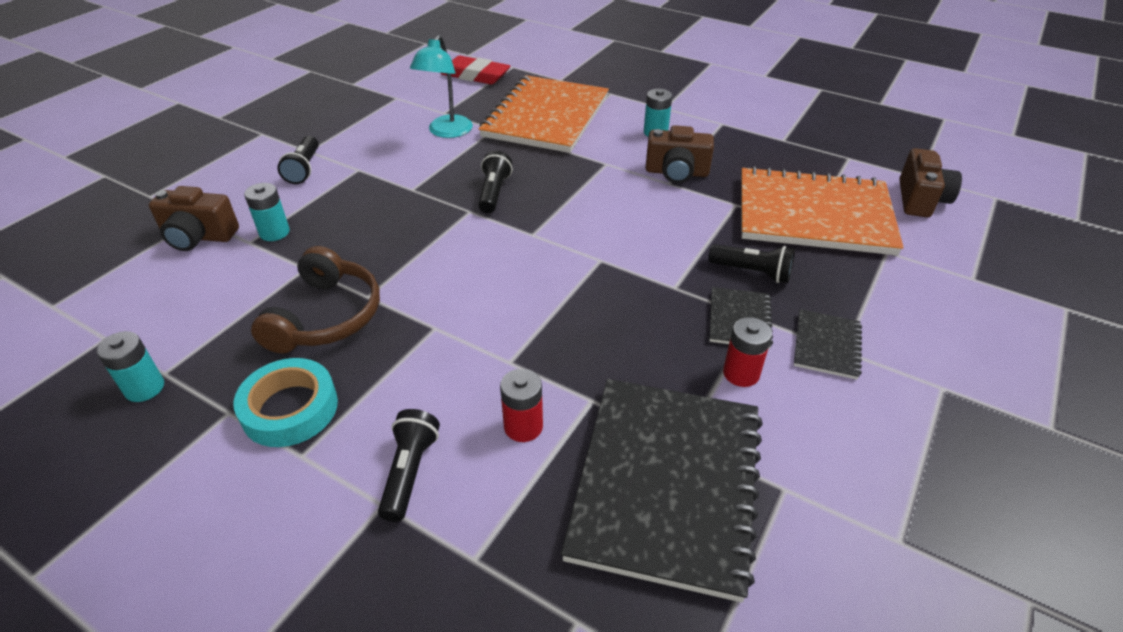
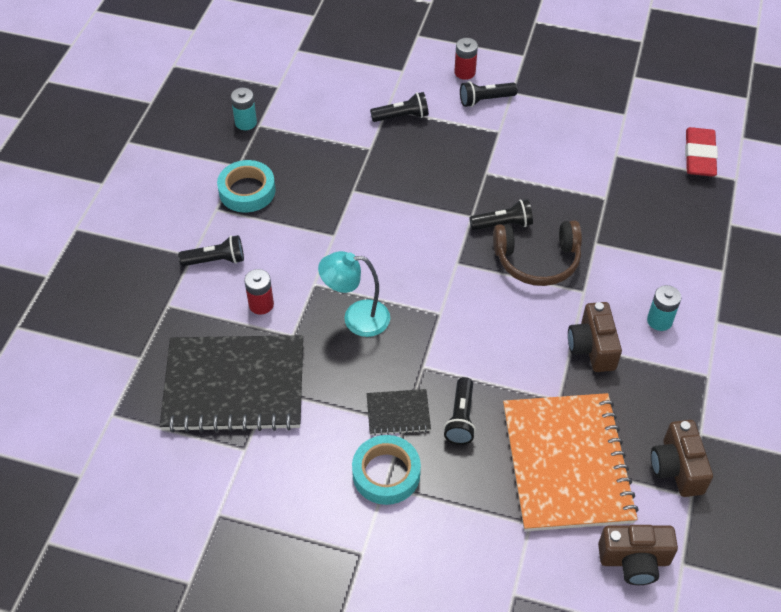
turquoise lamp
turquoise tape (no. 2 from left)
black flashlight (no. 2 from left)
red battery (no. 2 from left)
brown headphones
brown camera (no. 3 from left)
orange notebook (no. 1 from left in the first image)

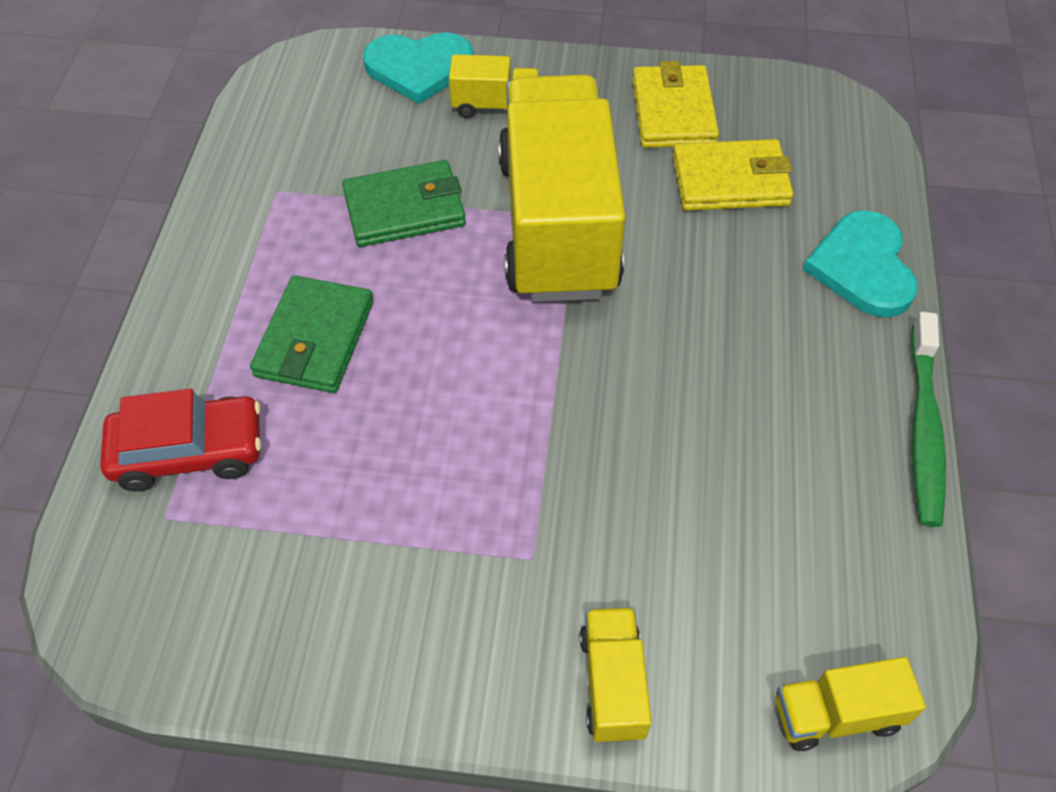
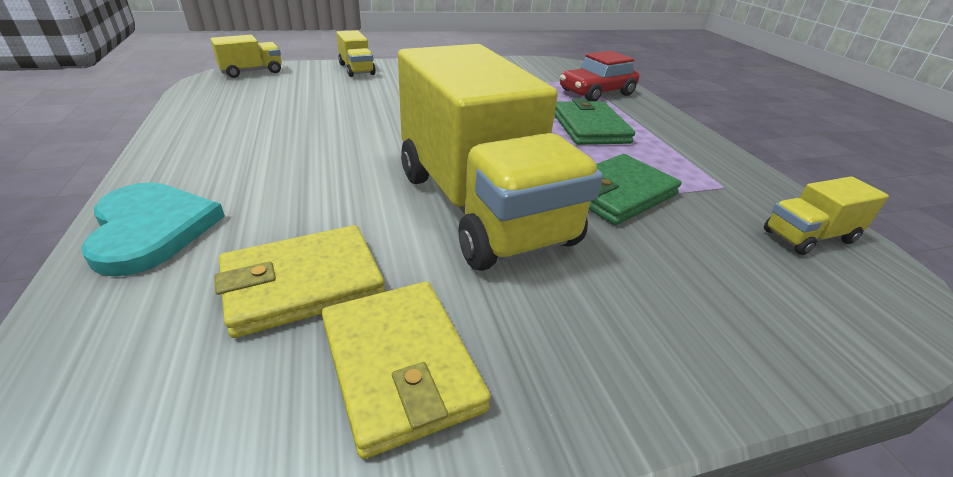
yellow truck (no. 4 from left)
turquoise heart (no. 1 from left in the first image)
green toothbrush

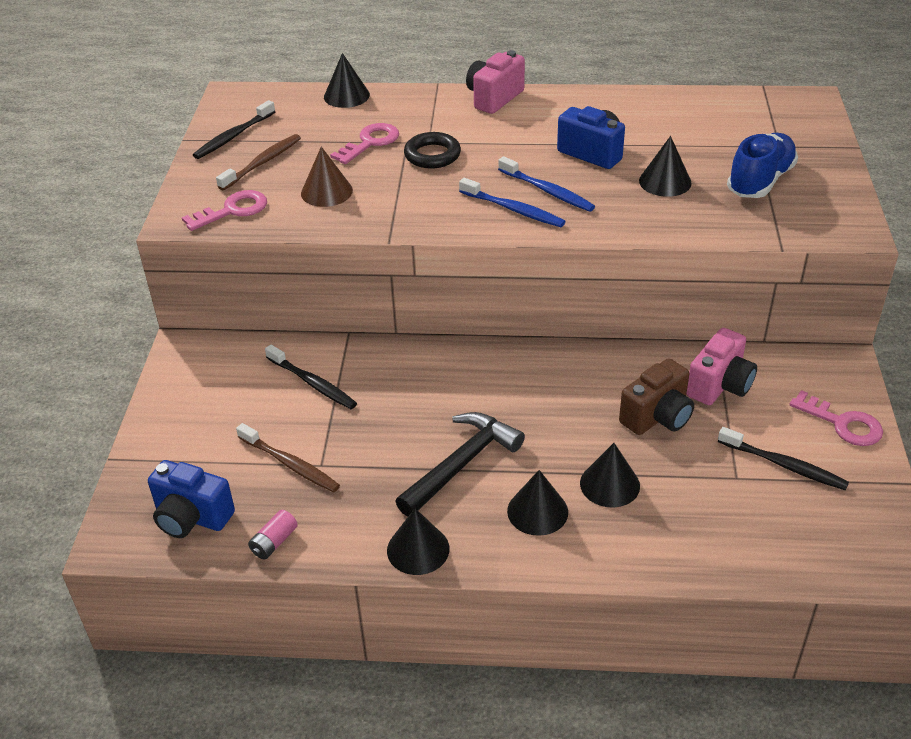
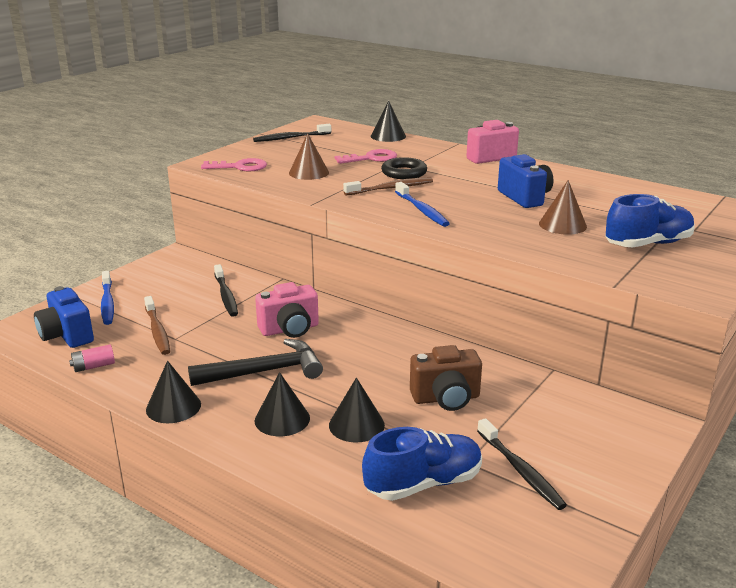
blue toothbrush (no. 1 from left)
pink camera (no. 1 from left)
brown toothbrush (no. 2 from left)
blue shoe (no. 1 from left)
brown cone (no. 2 from left)
pink key (no. 3 from left in the first image)

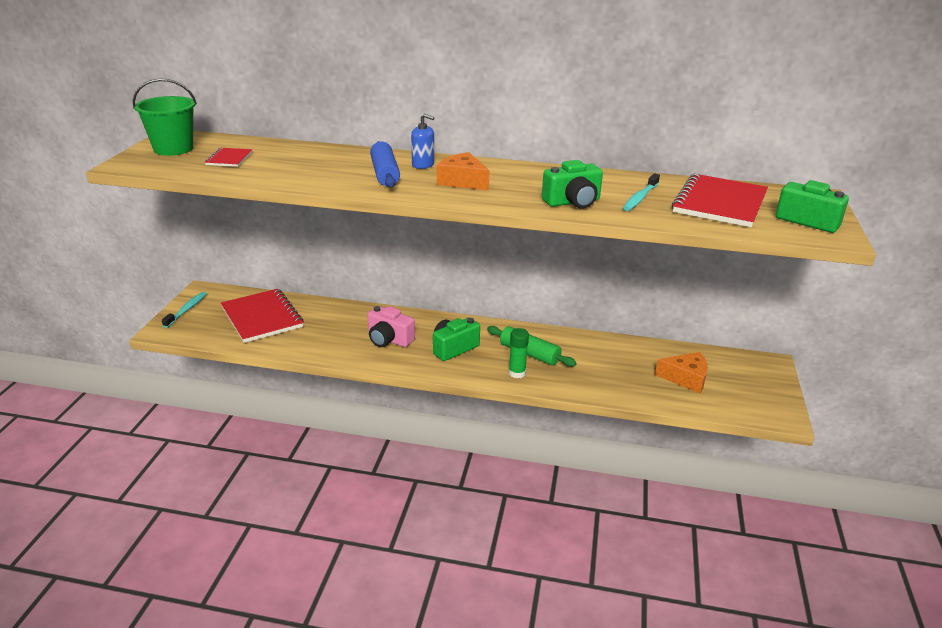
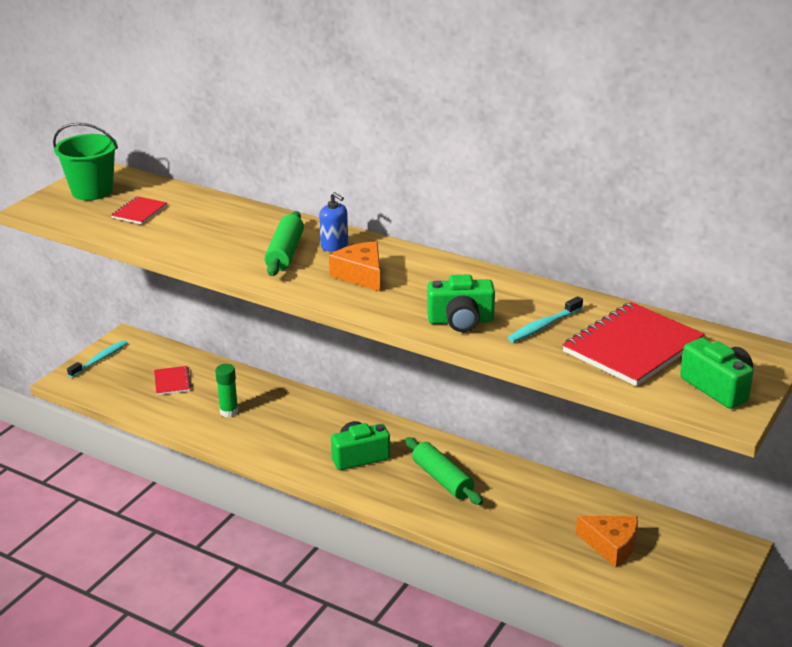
red notebook (no. 2 from left)
green glue stick
green rolling pin (no. 1 from left)
pink camera

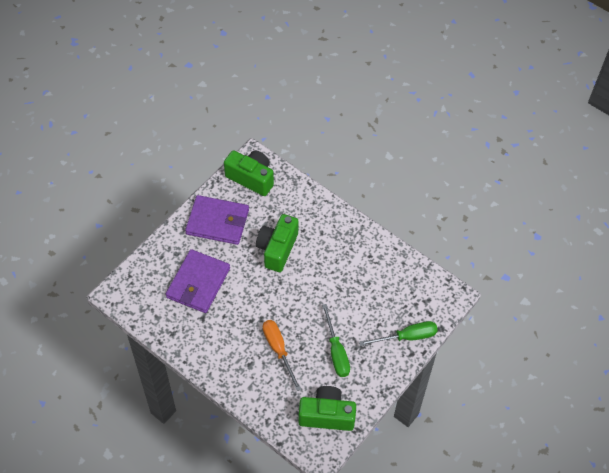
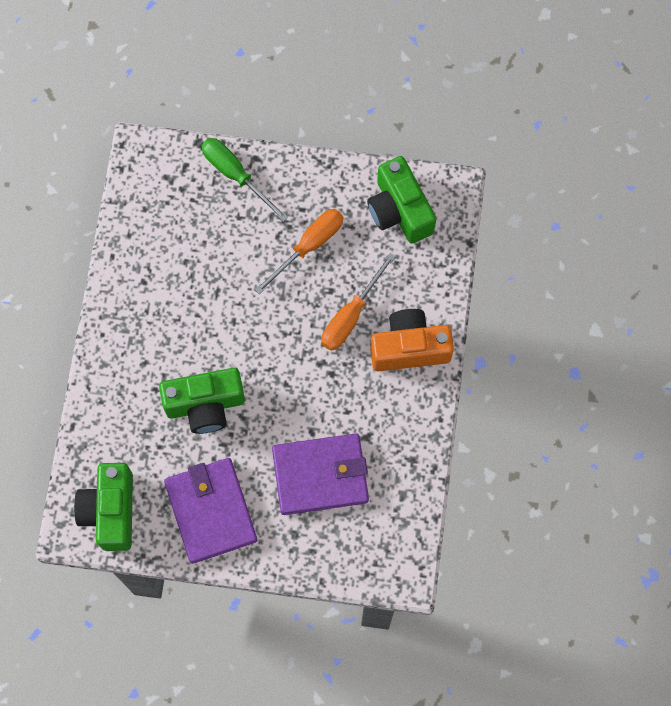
orange screwdriver (no. 1 from left)
orange camera

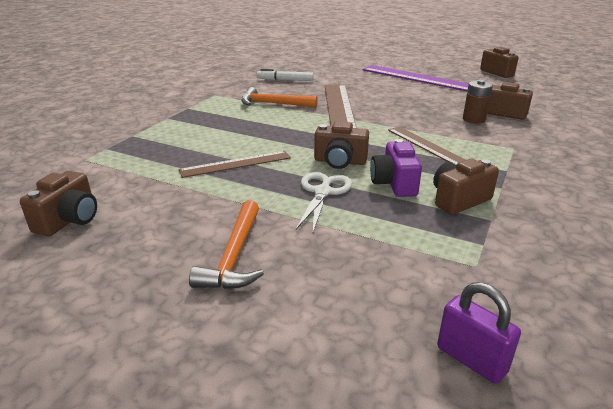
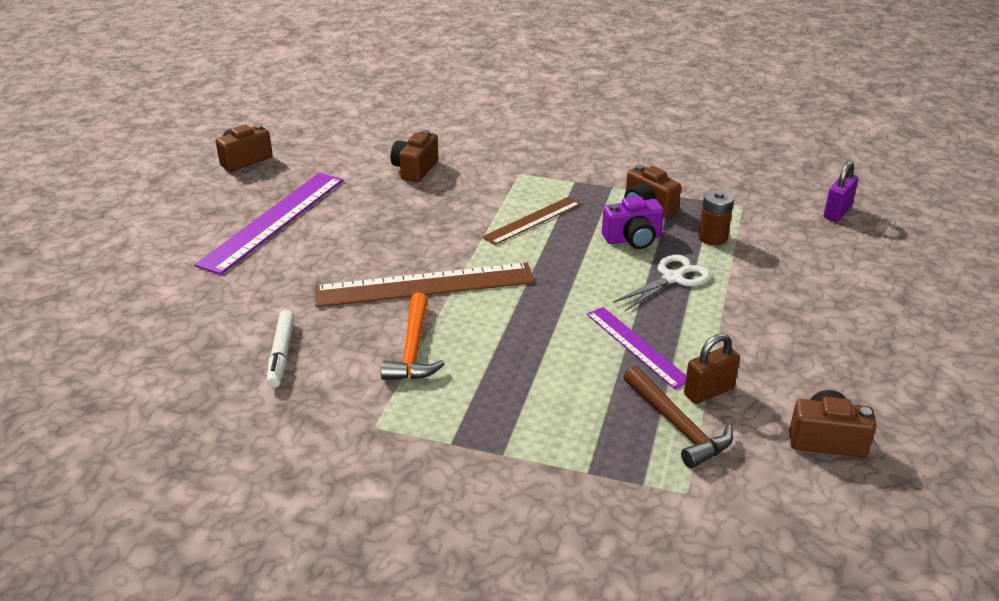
purple ruler (no. 2 from left)
white scissors
brown hammer
brown padlock
brown battery
orange hammer (no. 1 from left in the first image)
brown camera (no. 2 from left in the first image)

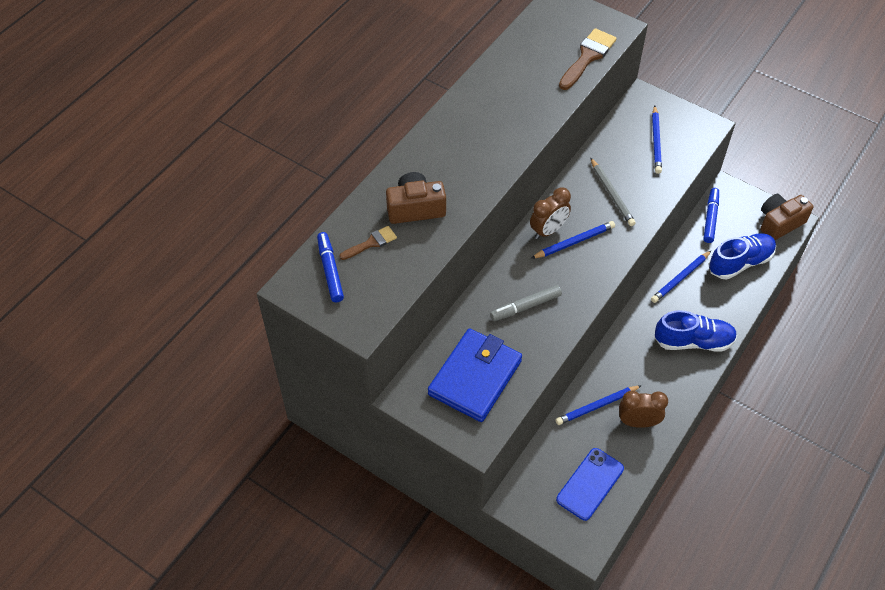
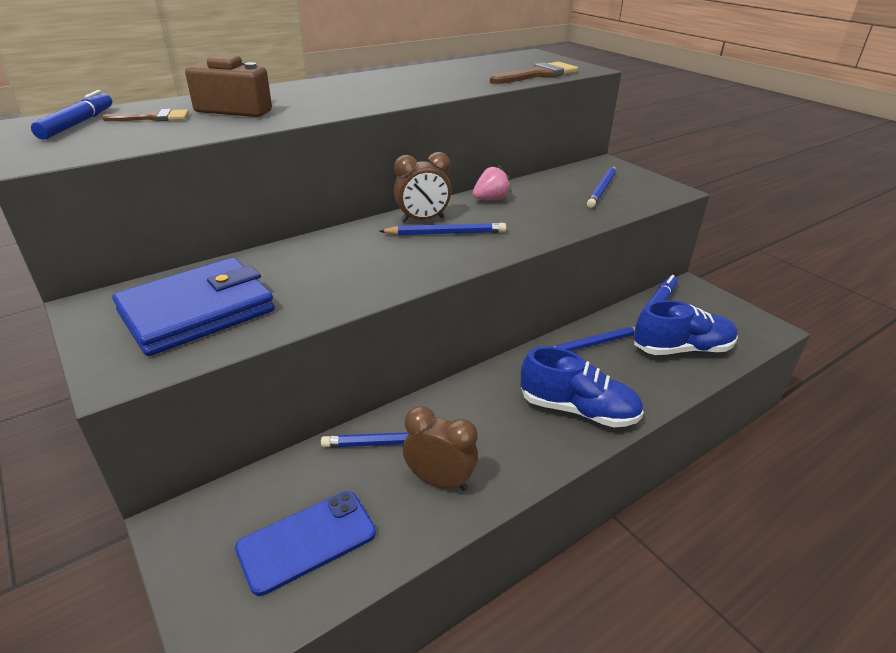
pink strawberry
grey marker
grey pencil
brown camera (no. 2 from left in the first image)

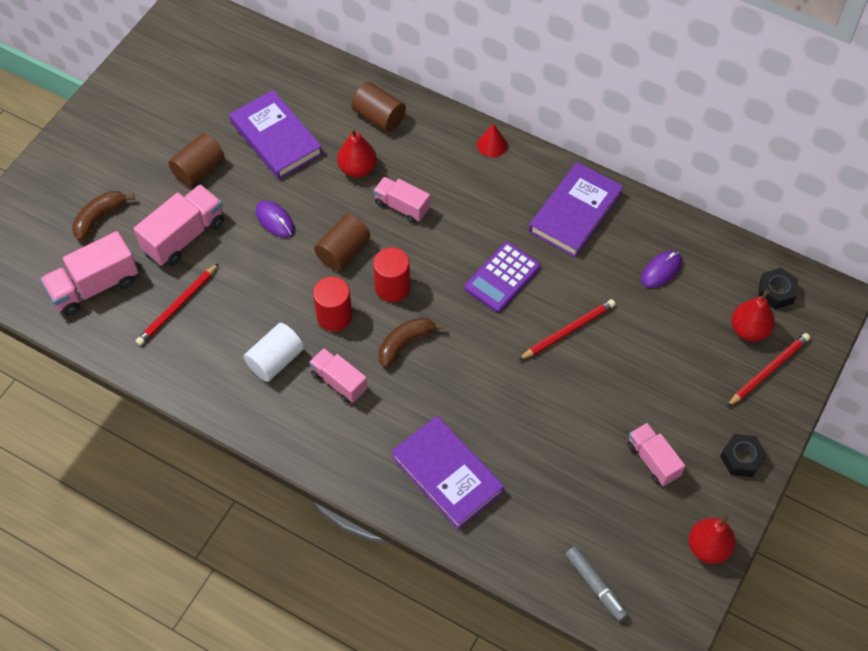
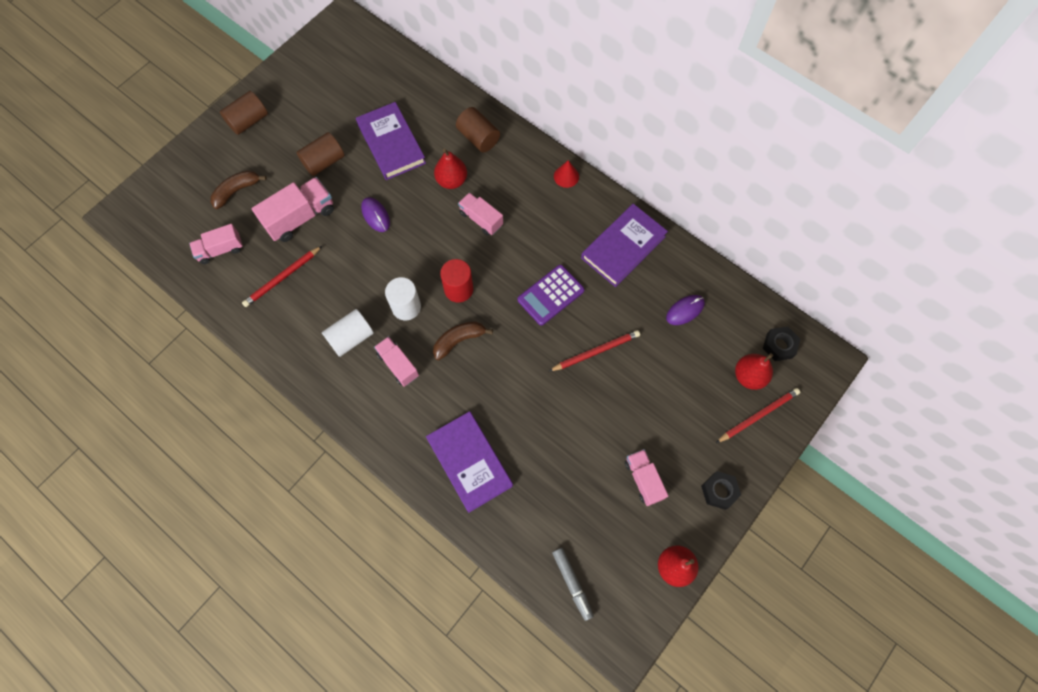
pink truck (no. 1 from left)
brown cylinder (no. 1 from left)
white cylinder (no. 2 from left)

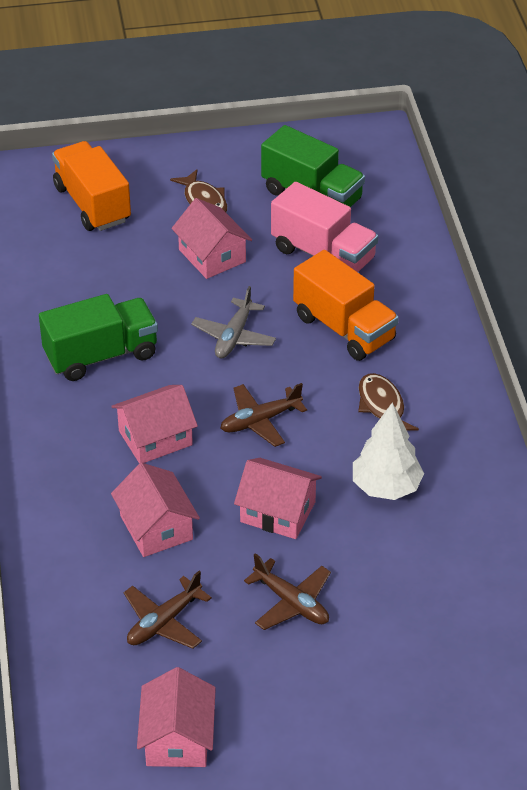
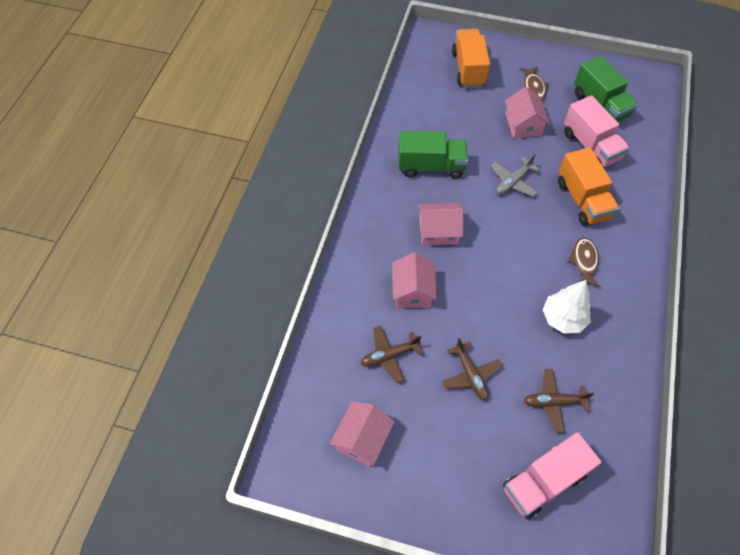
pink truck (no. 1 from left)
brown plane (no. 3 from left)
pink house (no. 5 from left in the first image)

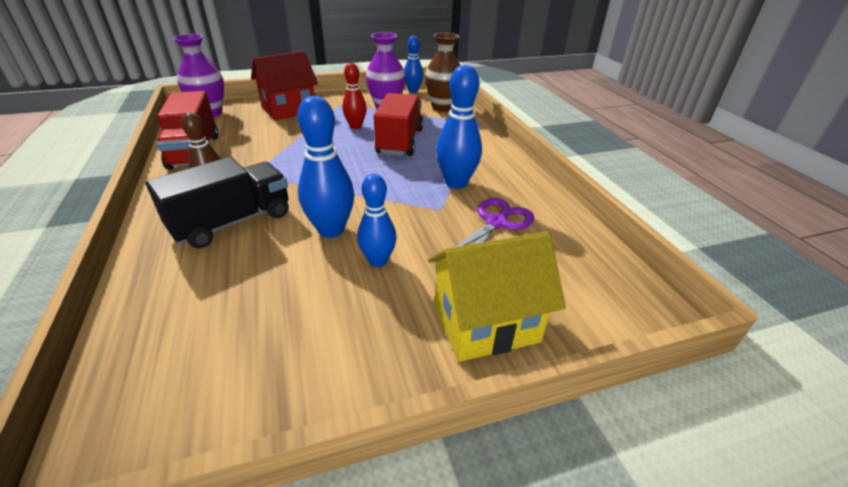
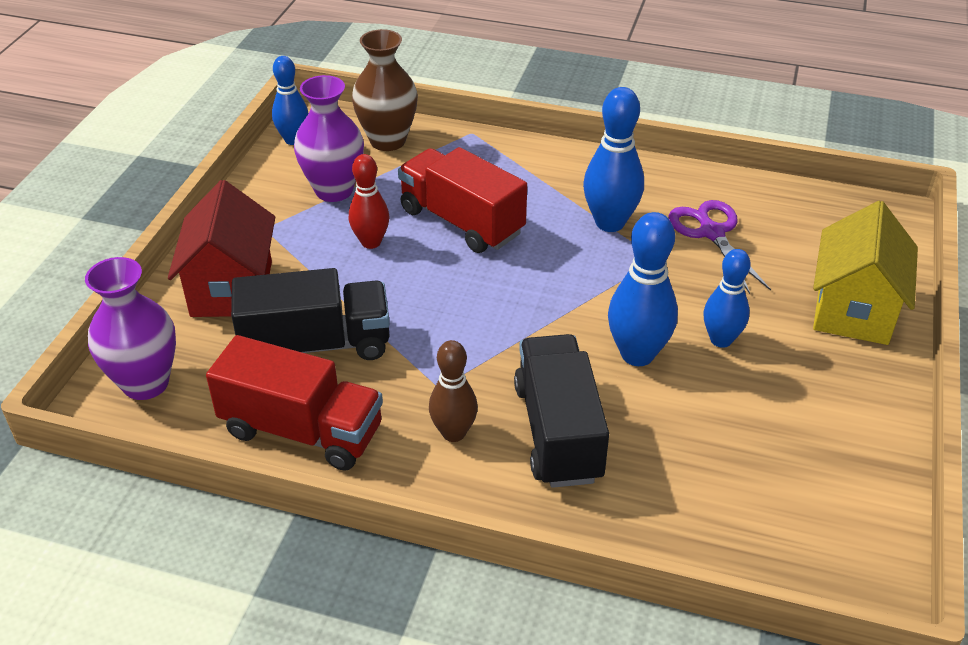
black truck (no. 1 from left)

